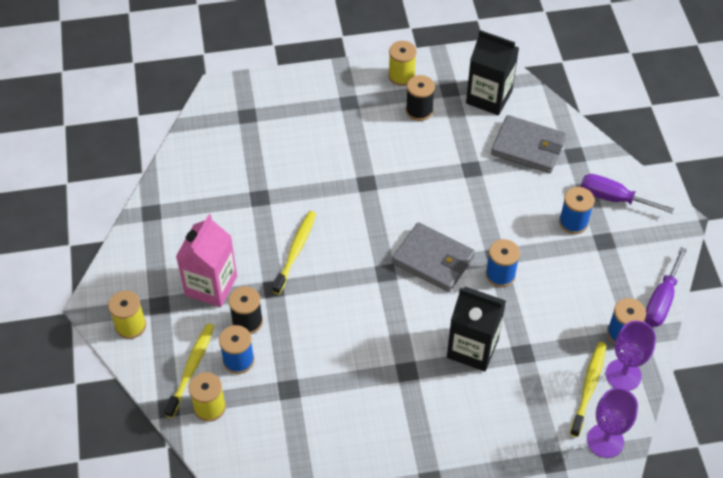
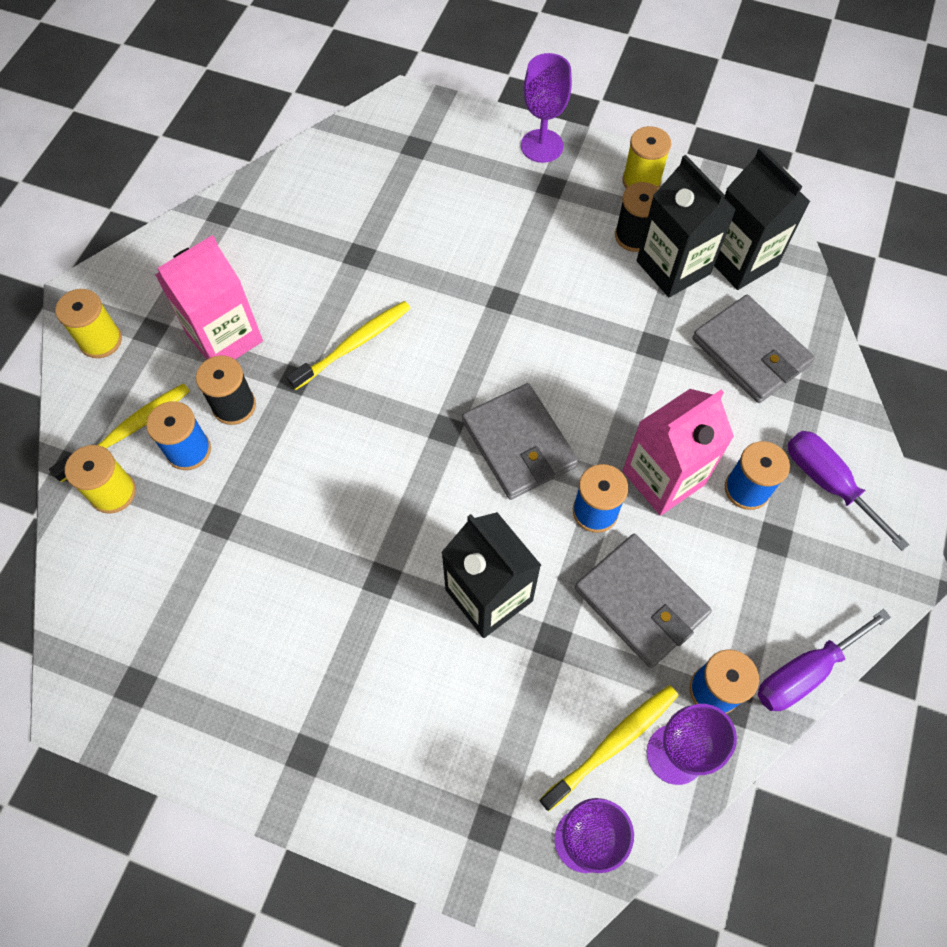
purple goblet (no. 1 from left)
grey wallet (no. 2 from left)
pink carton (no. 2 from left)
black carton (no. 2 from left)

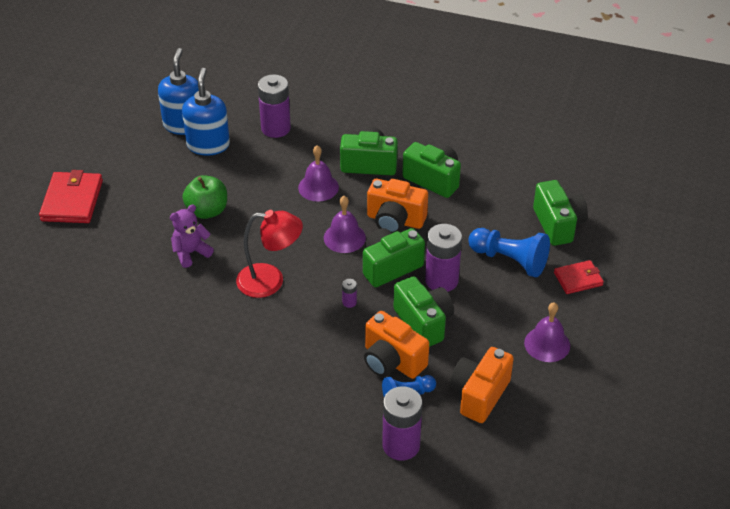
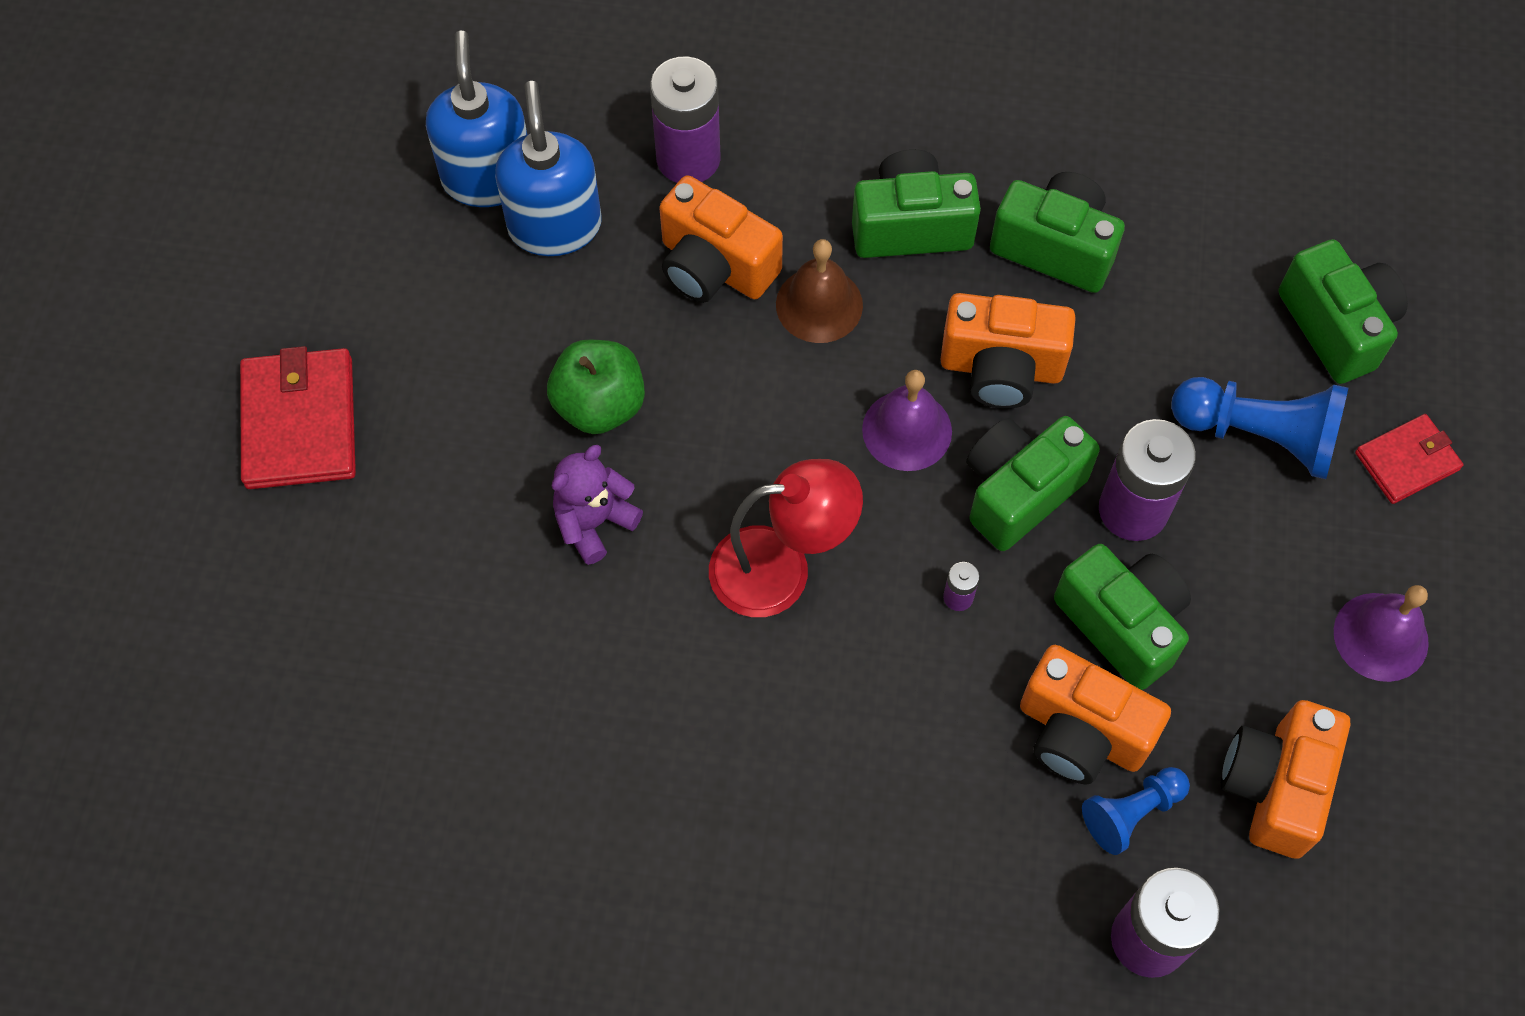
orange camera (no. 1 from left)
brown bell

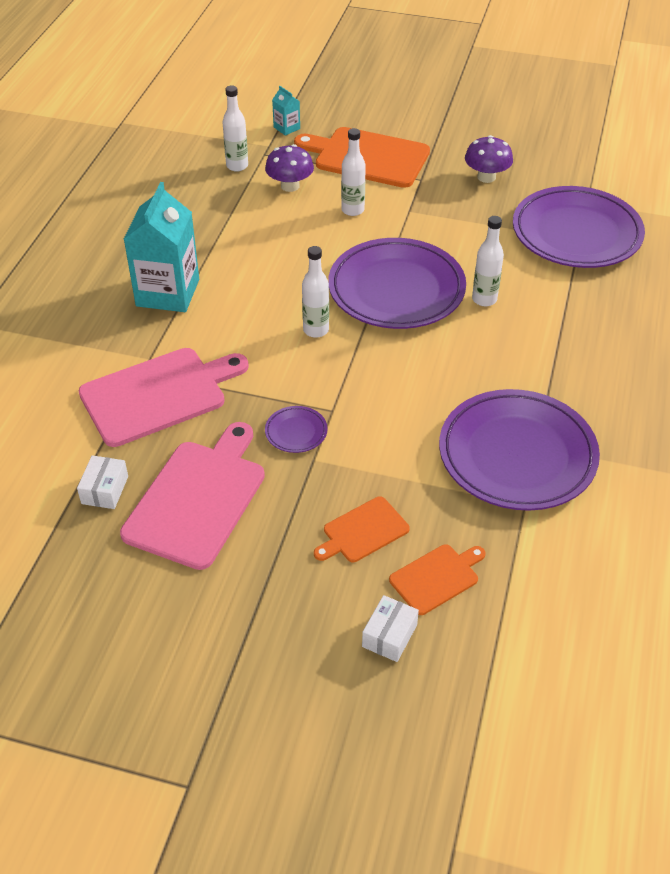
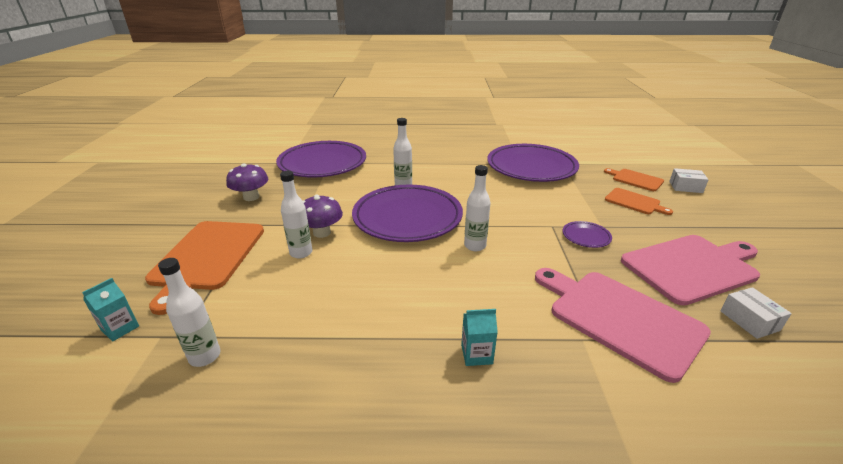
purple mushroom (no. 2 from left)
turquoise carton (no. 2 from left)
pink cutting board (no. 2 from left)
white box (no. 2 from left)

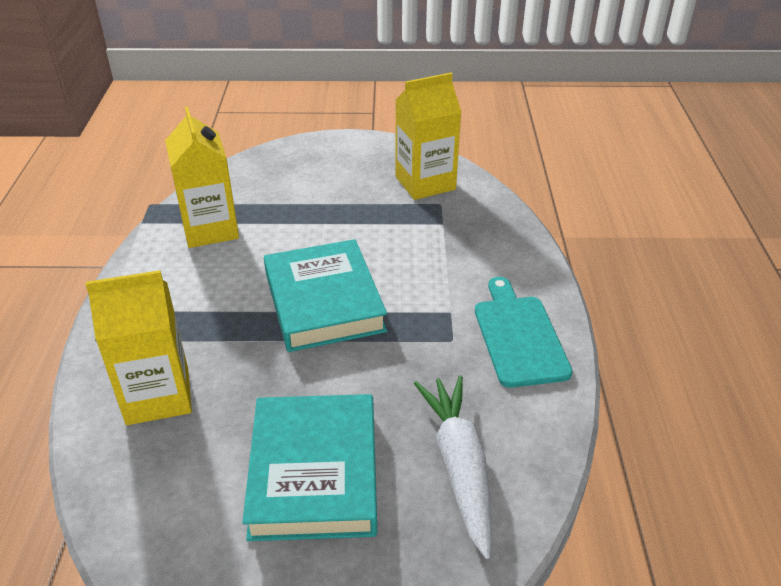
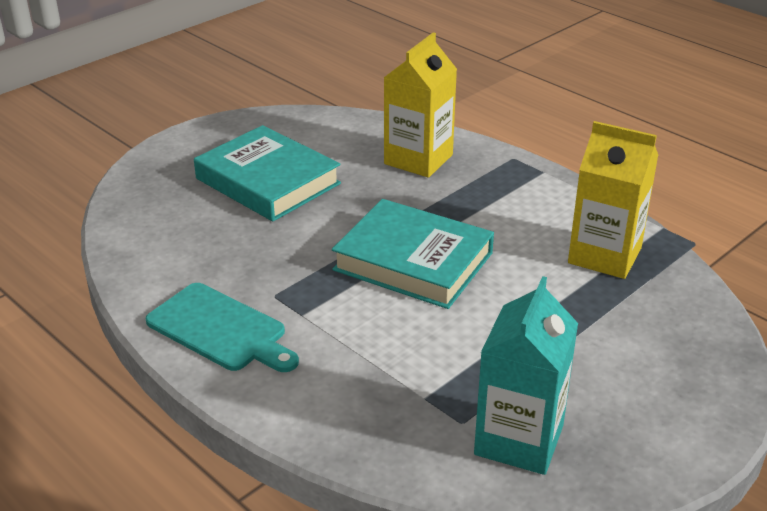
turquoise carton
white carrot

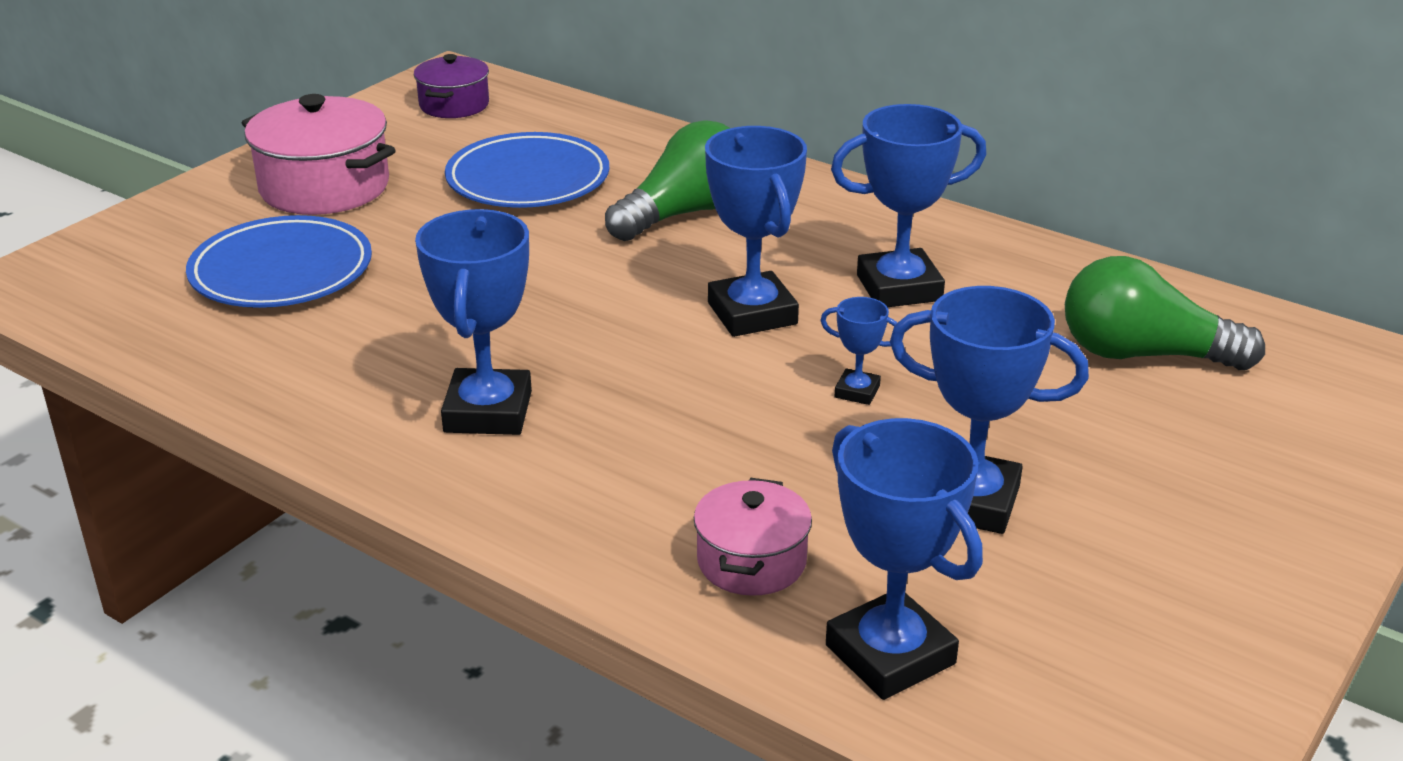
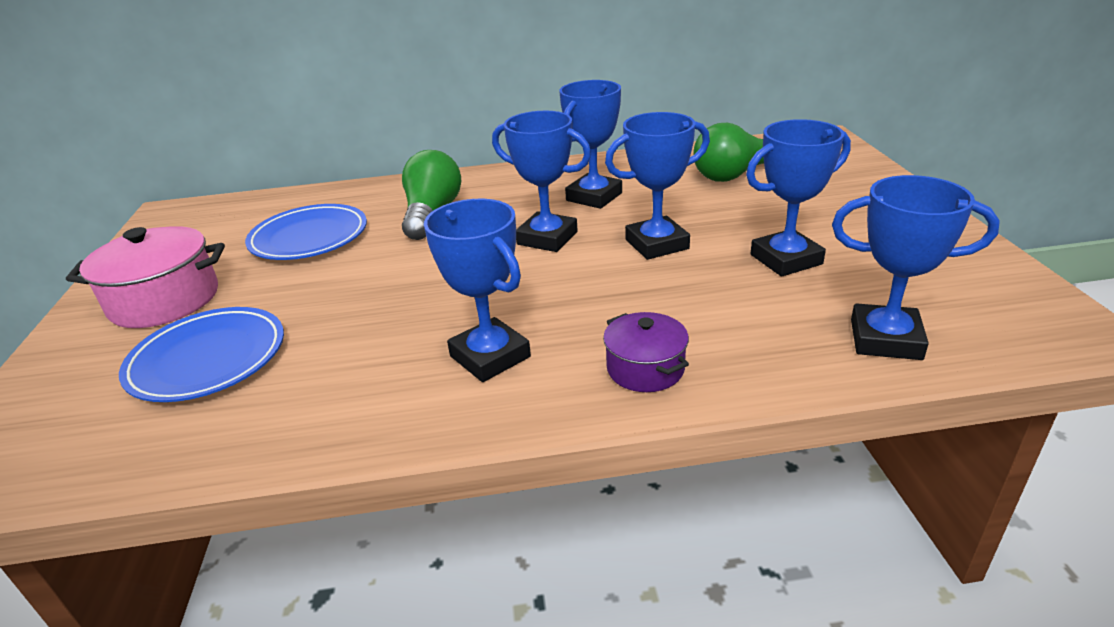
purple pot
blue trophy (no. 4 from left)
pink pot (no. 2 from left in the first image)

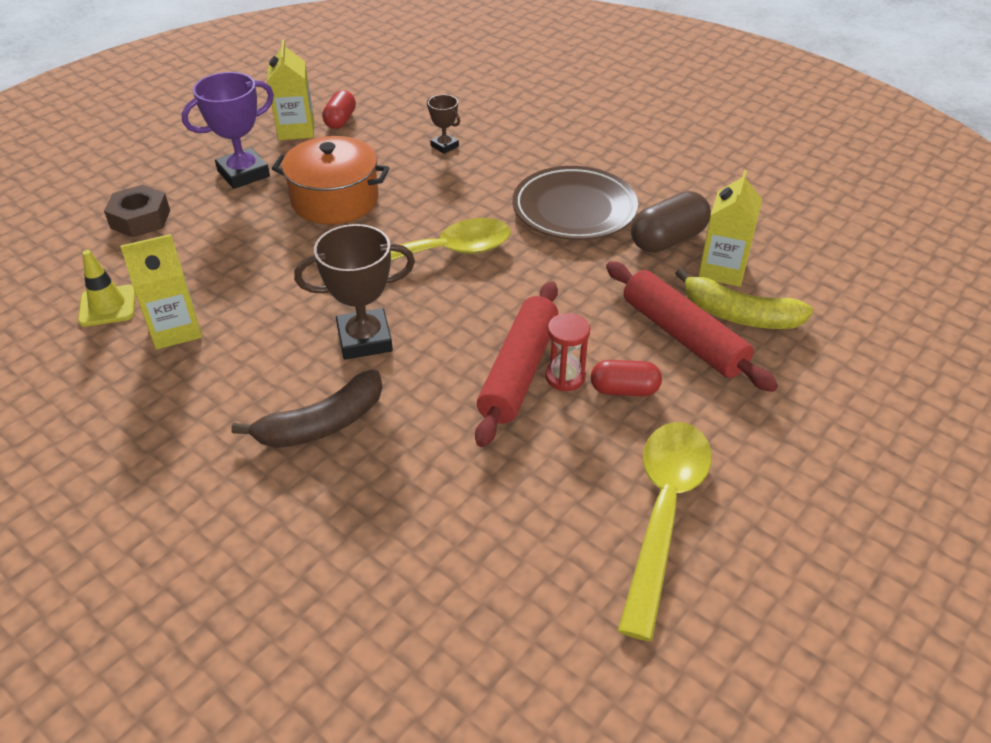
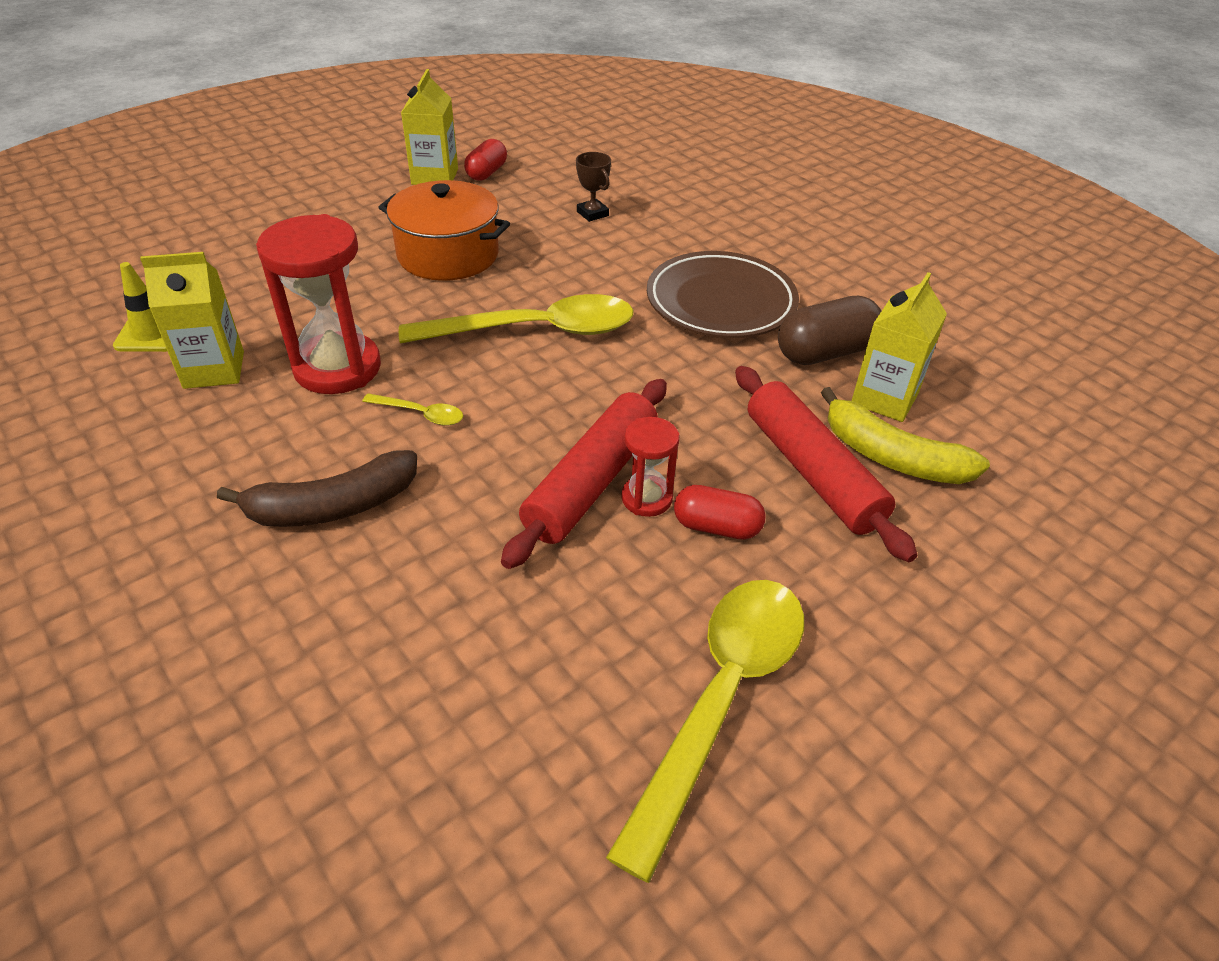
red hourglass (no. 1 from left)
yellow spoon (no. 1 from left)
brown nut
purple trophy

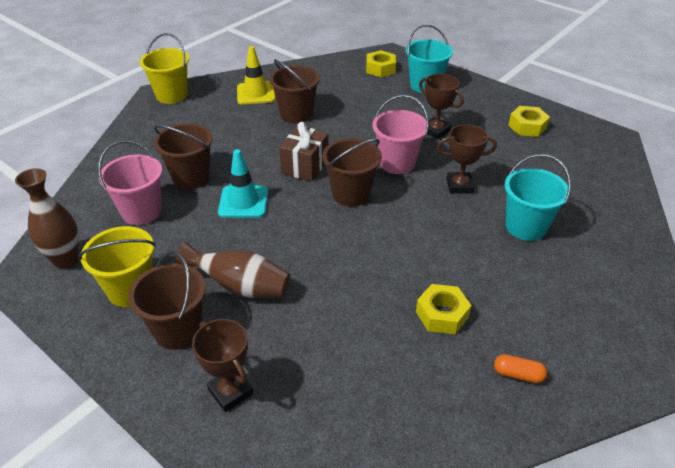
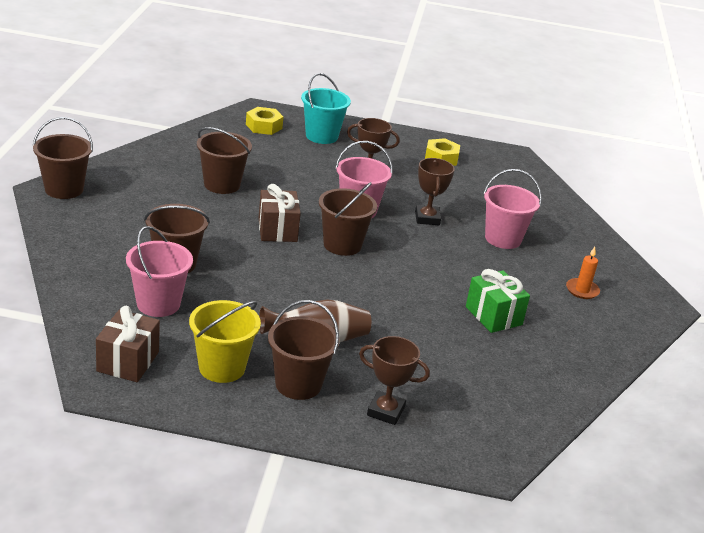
brown bucket (no. 1 from left)
brown gift (no. 1 from left)
brown trophy (no. 3 from left)
green gift
pink bucket (no. 3 from left)
orange candle
turquoise traffic cone
yellow traffic cone
orange capsule

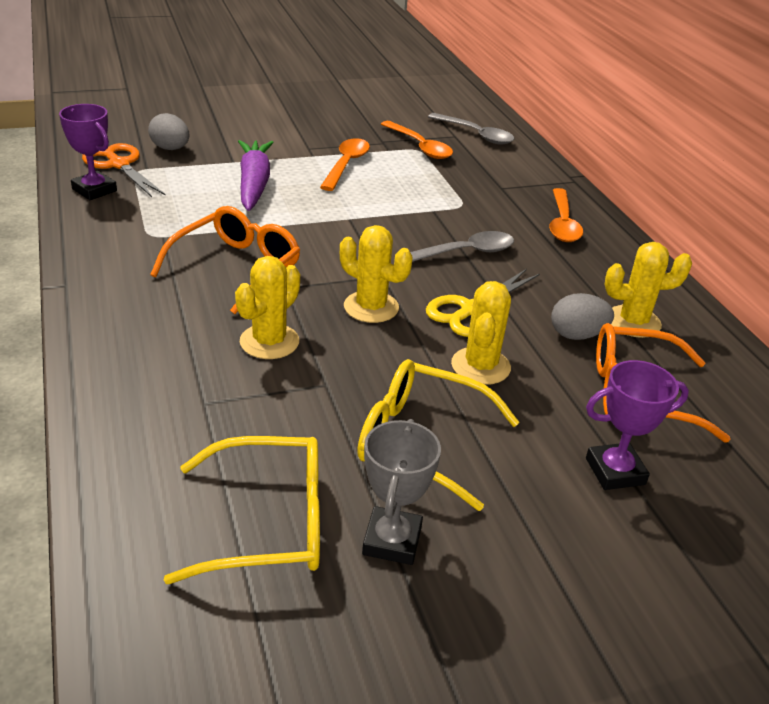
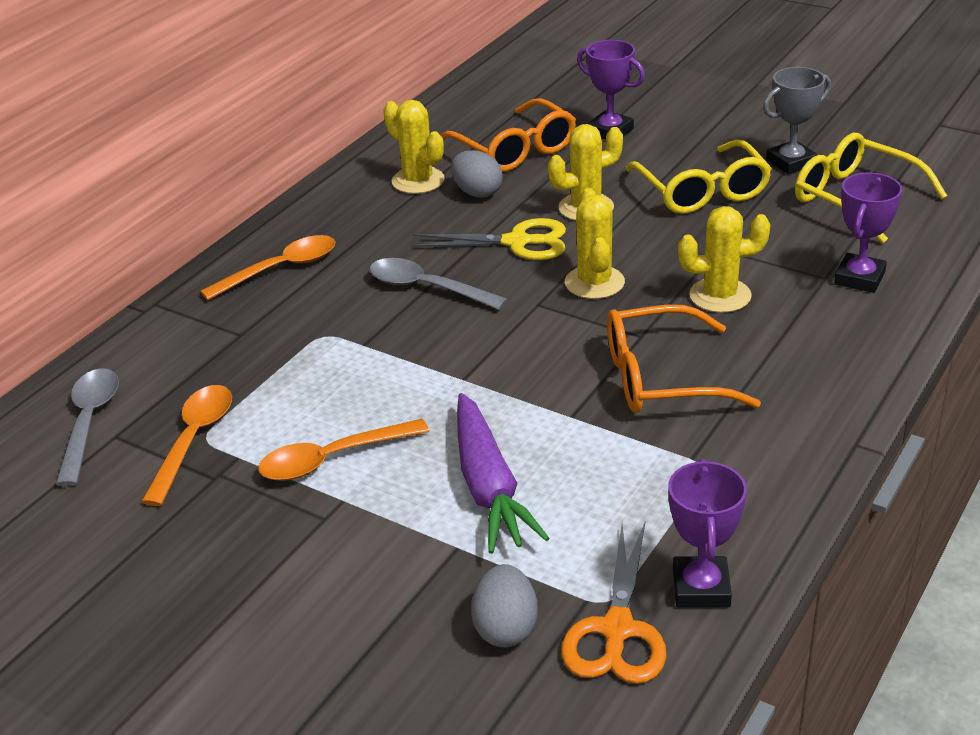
purple carrot
purple trophy (no. 3 from left)

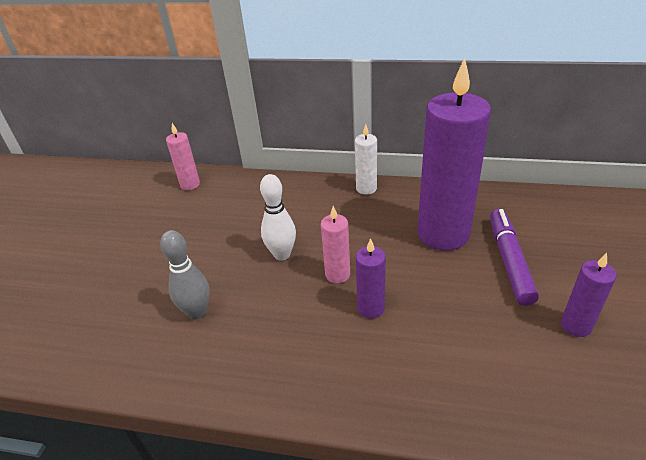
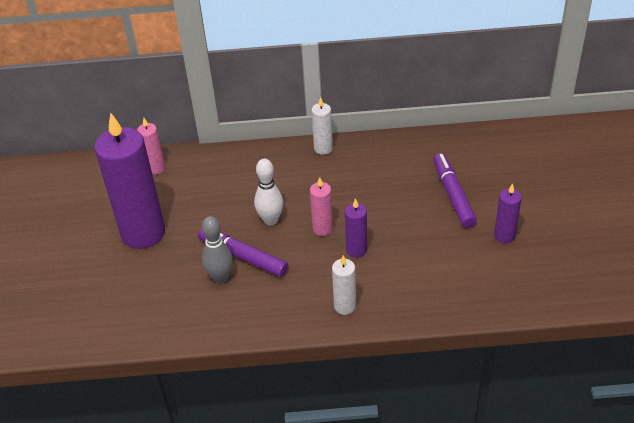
purple candle (no. 1 from left)
purple marker (no. 1 from left)
white candle (no. 2 from left)

